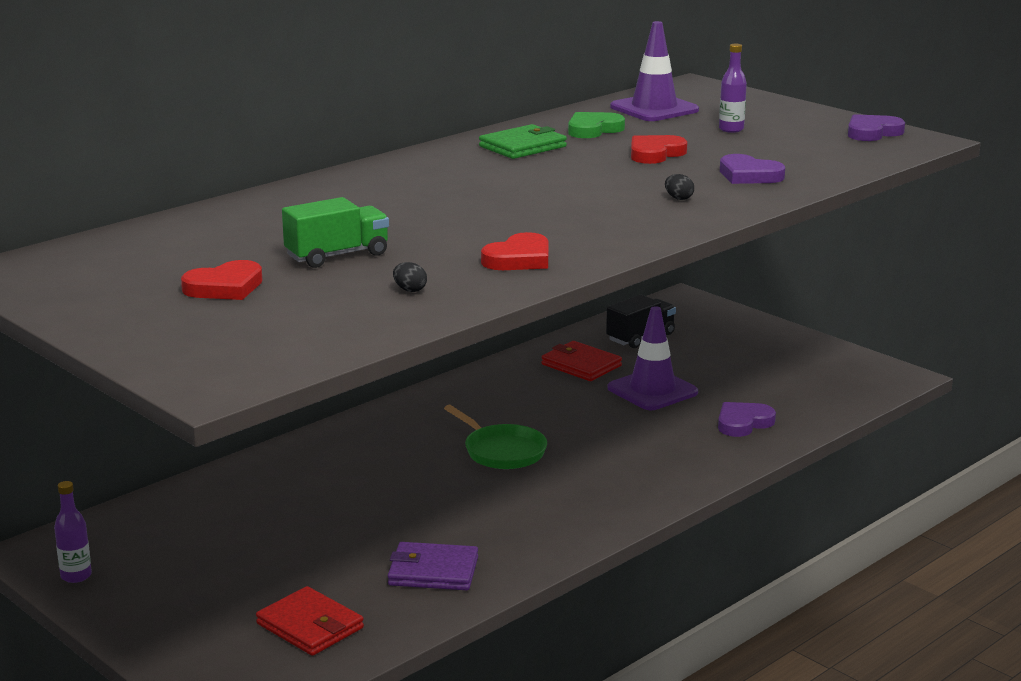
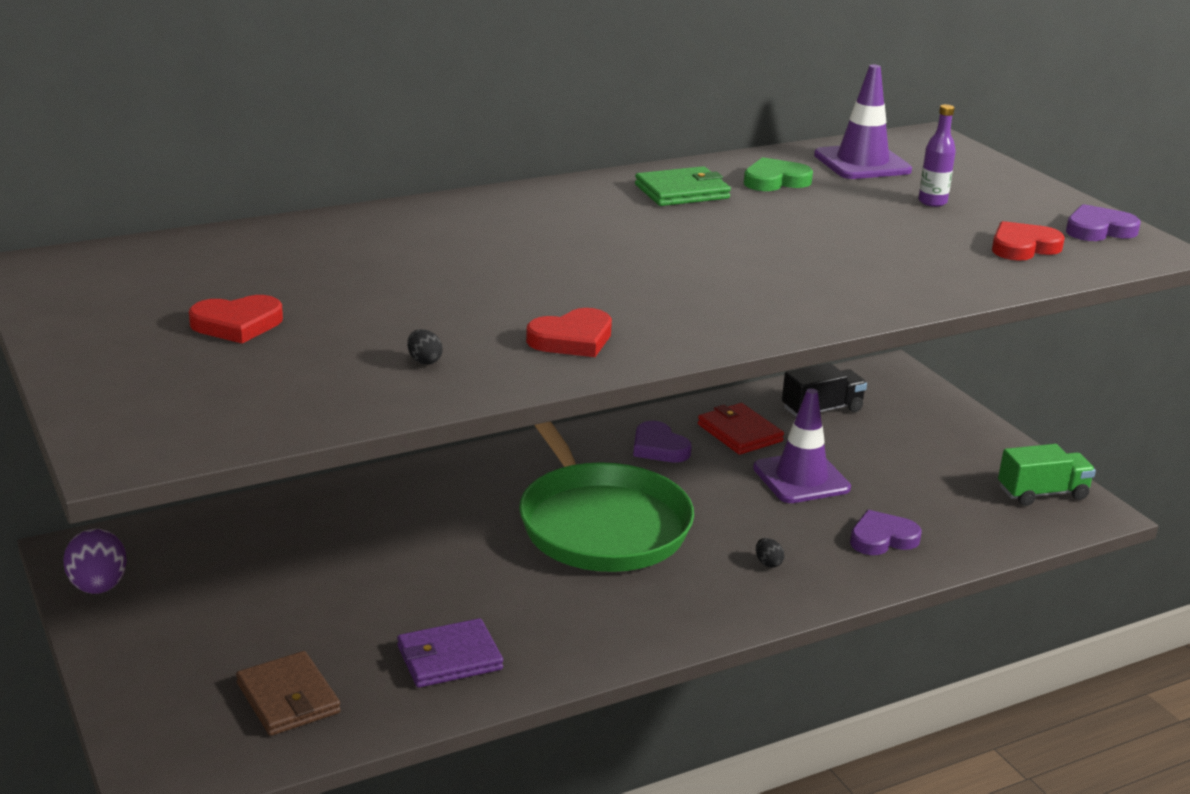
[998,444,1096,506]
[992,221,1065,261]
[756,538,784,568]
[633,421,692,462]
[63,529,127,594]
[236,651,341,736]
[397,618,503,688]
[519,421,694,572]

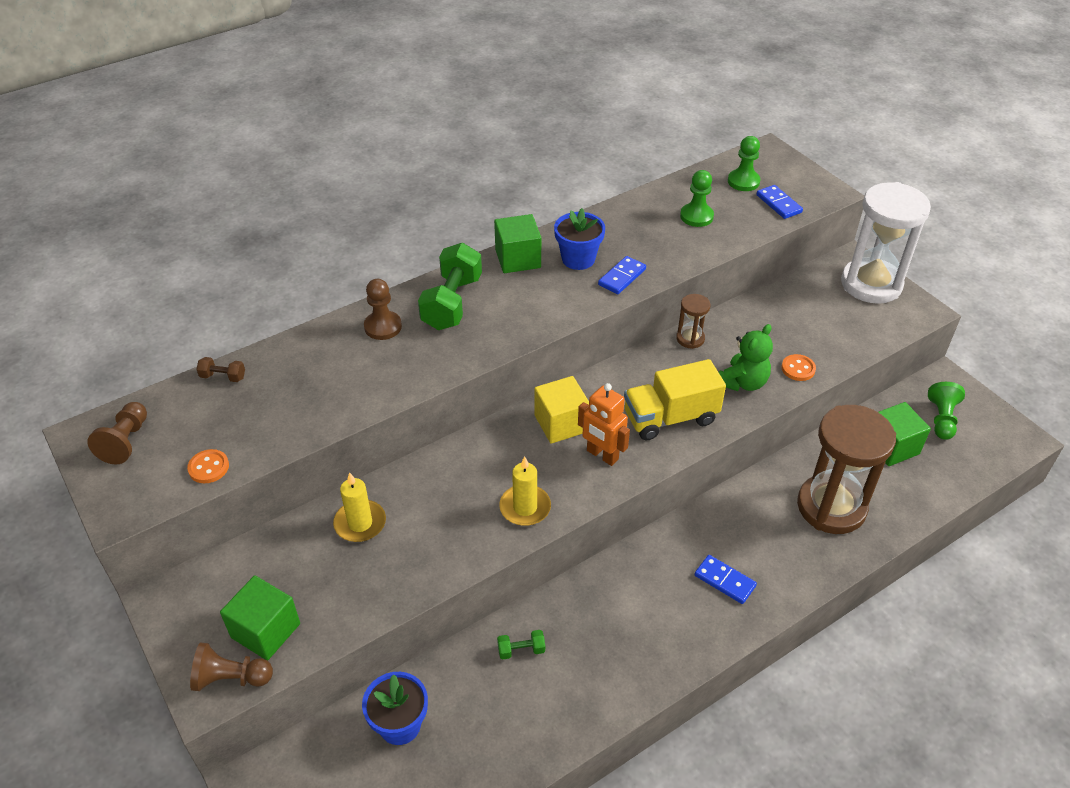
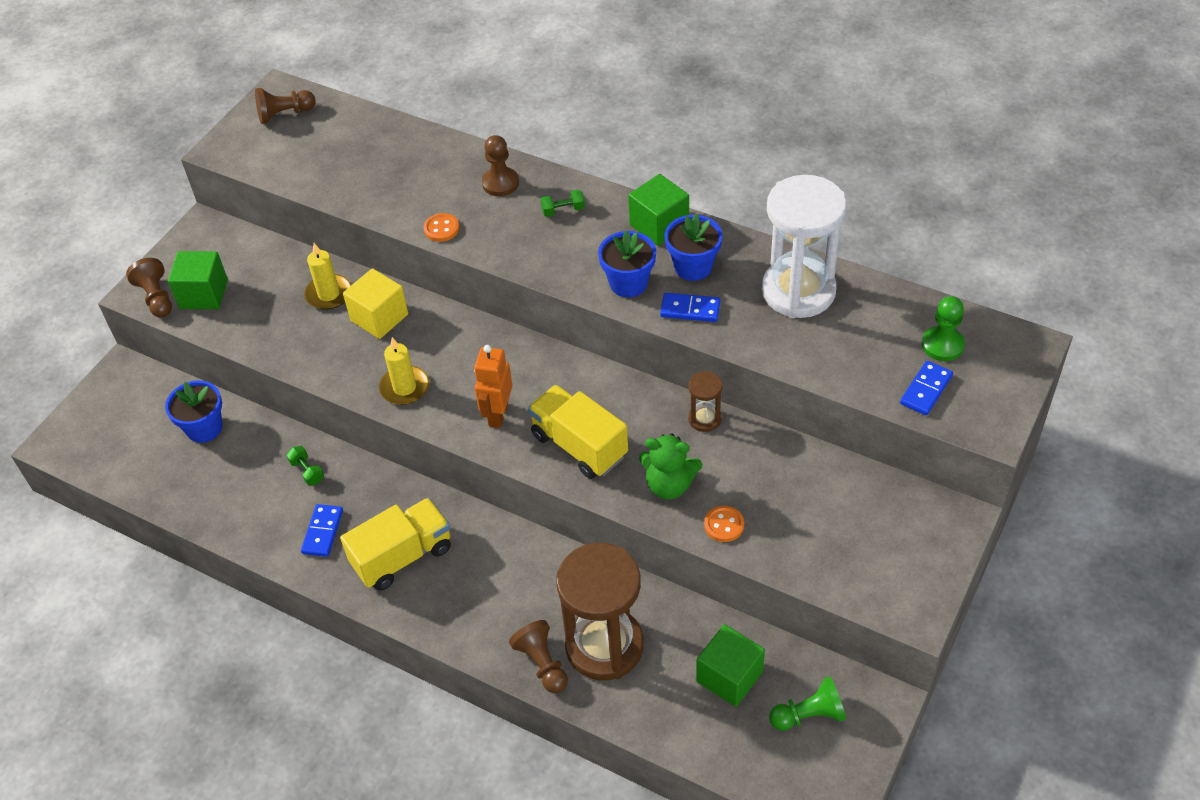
[196,357,245,382] (first image)
[680,170,714,227] (first image)
[340,498,451,591]
[509,620,568,693]
[598,230,656,297]
[424,213,459,242]
[343,268,408,339]
[301,504,343,557]
[762,175,847,318]
[540,189,585,217]

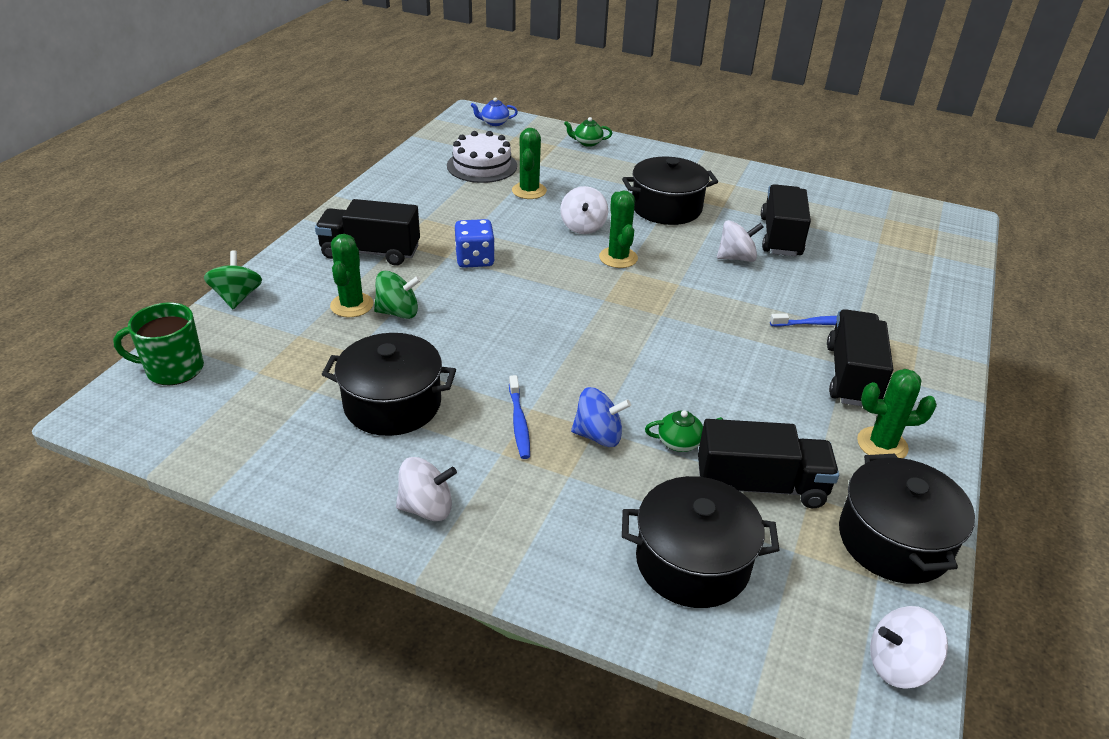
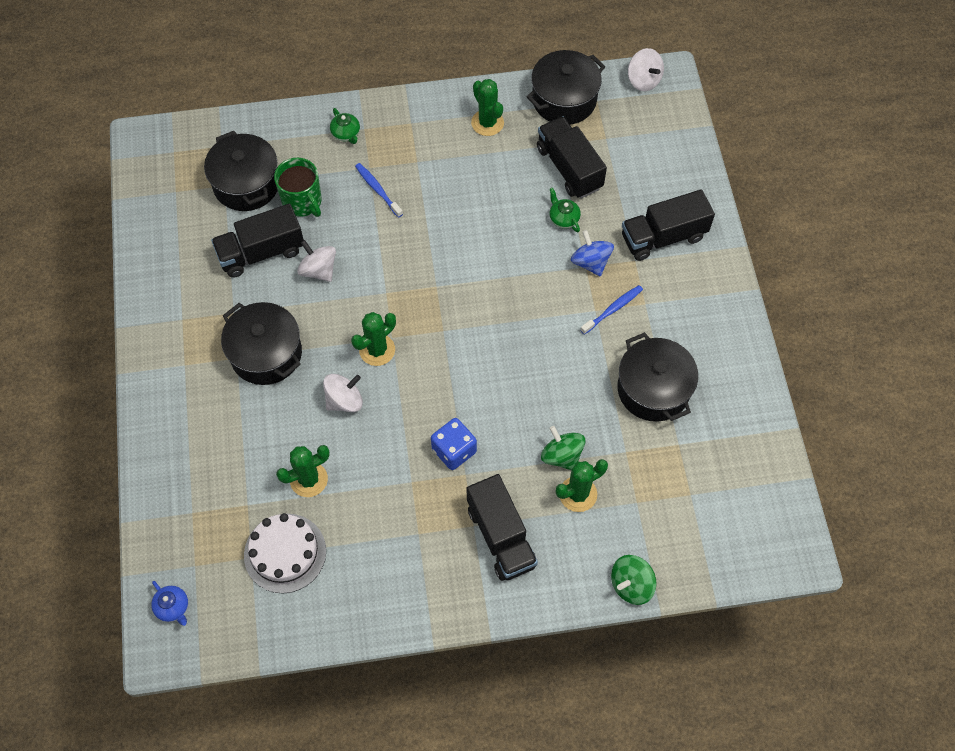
[396,457,457,521] (first image)
[274,158,321,217]
[330,108,360,144]
[204,131,278,211]
[622,190,715,261]

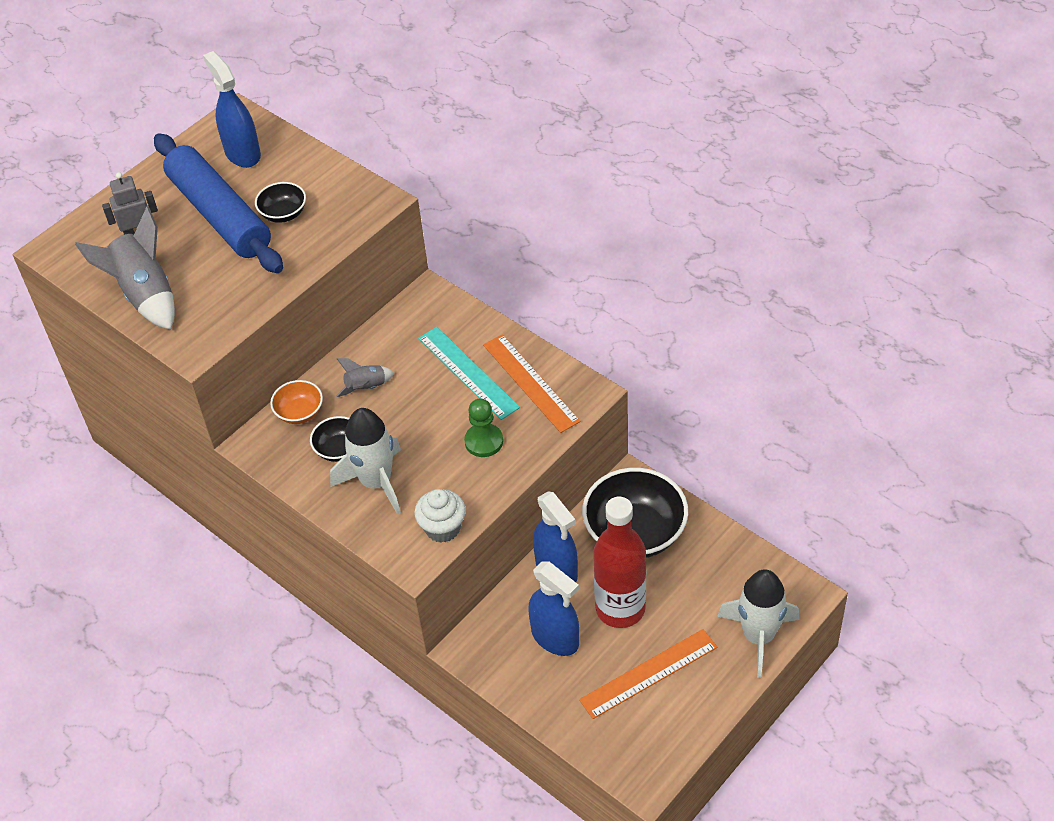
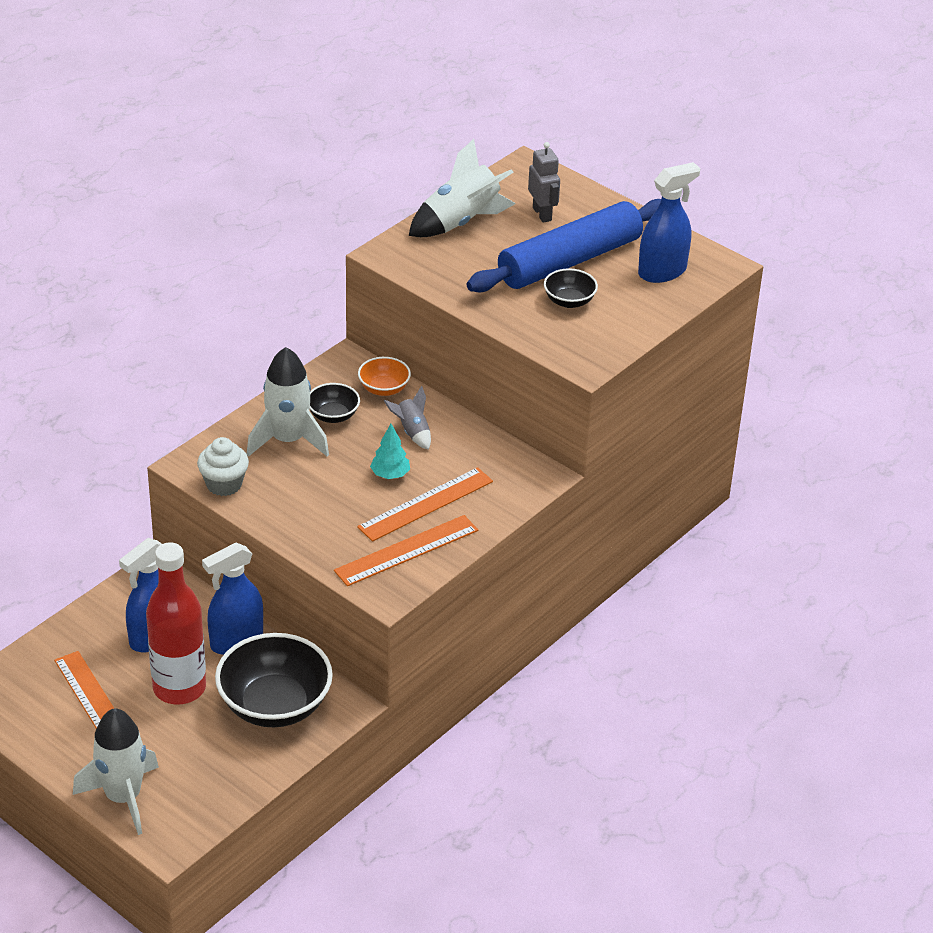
[464,398,503,457] (first image)
[370,424,410,479]
[409,139,516,237]
[357,467,493,541]

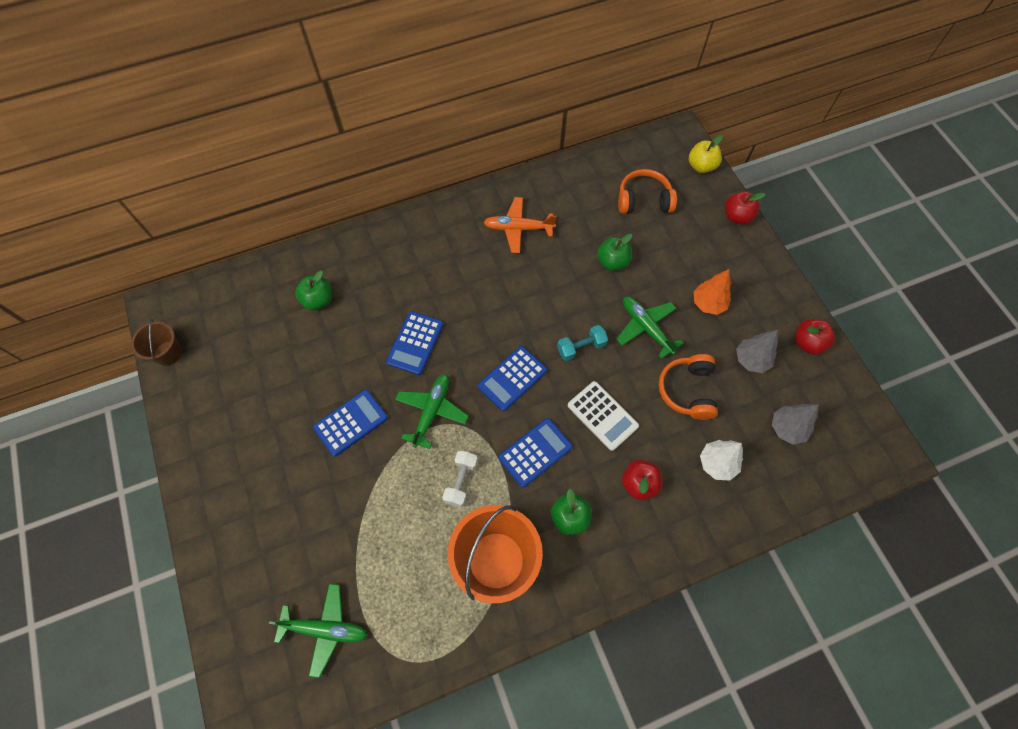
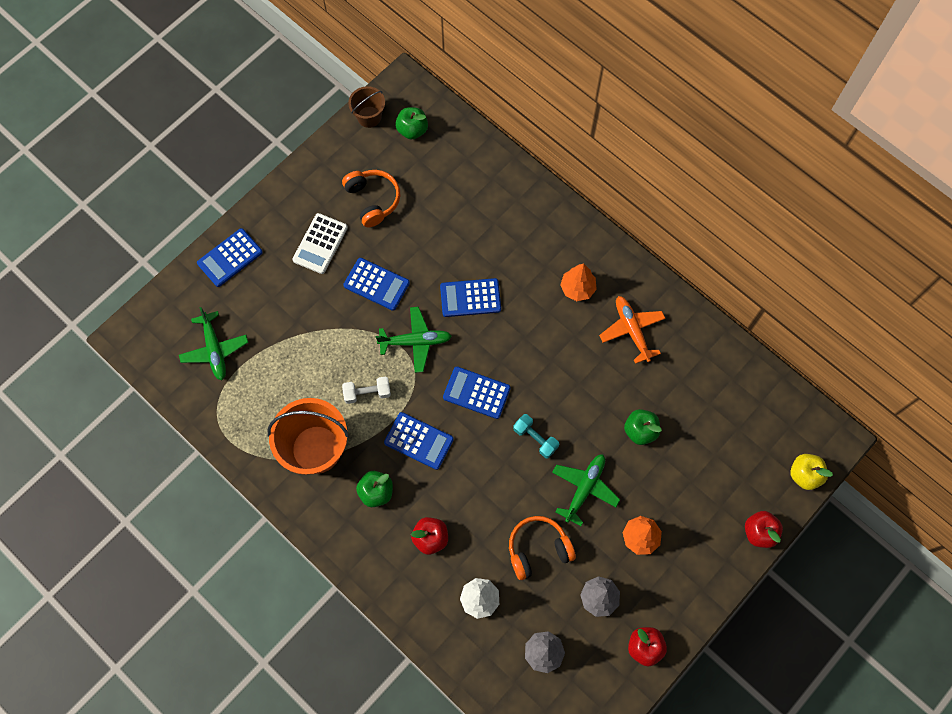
[197,228,263,287]
[560,263,597,301]
[395,107,428,140]
[292,213,348,274]
[342,170,400,228]

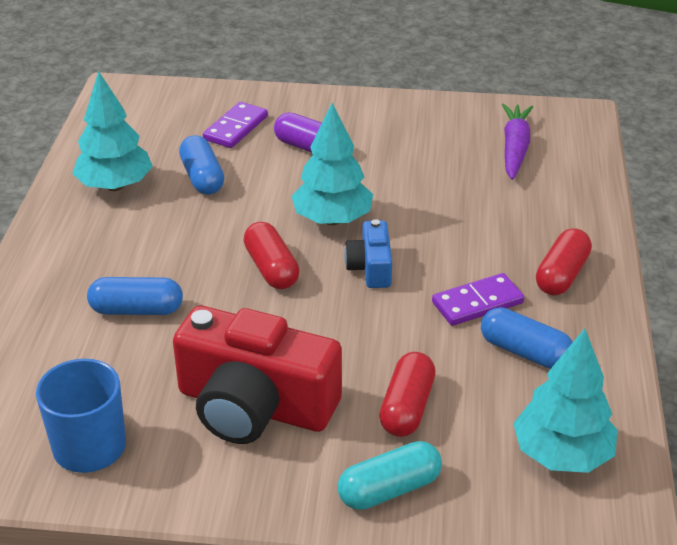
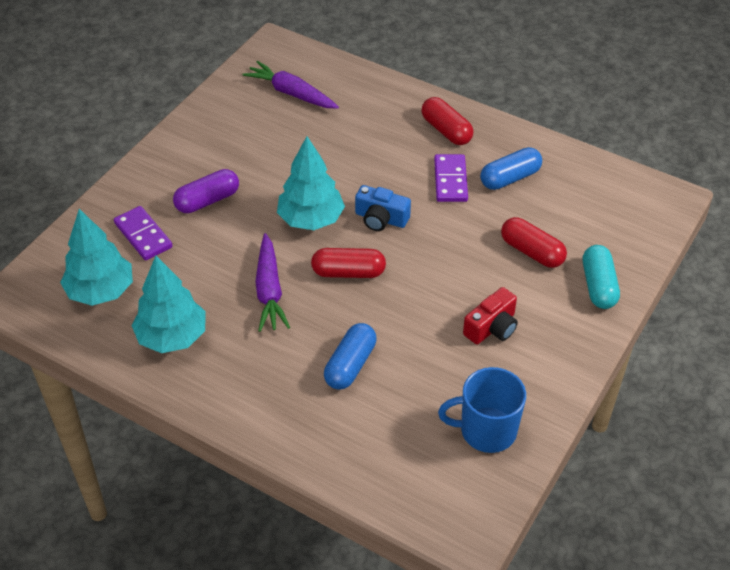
[179,135,224,195] (first image)
[255,233,290,332]
[60,209,133,306]
[463,287,518,344]

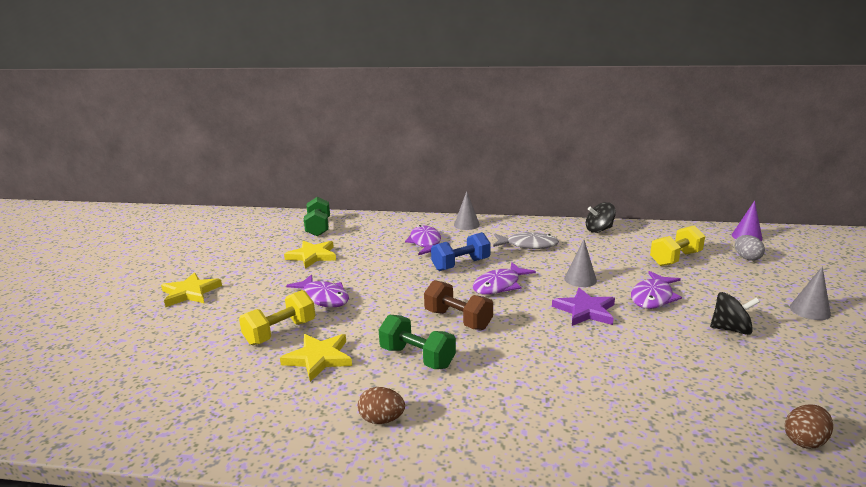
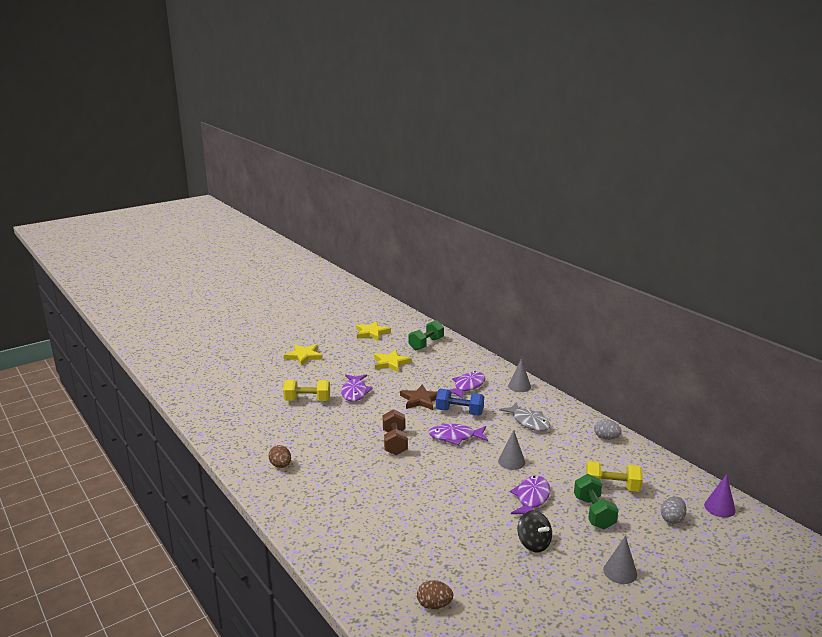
[552,288,615,326] (first image)
[400,385,438,410]
[356,321,391,341]
[574,474,619,529]
[594,419,622,440]
[510,475,550,514]

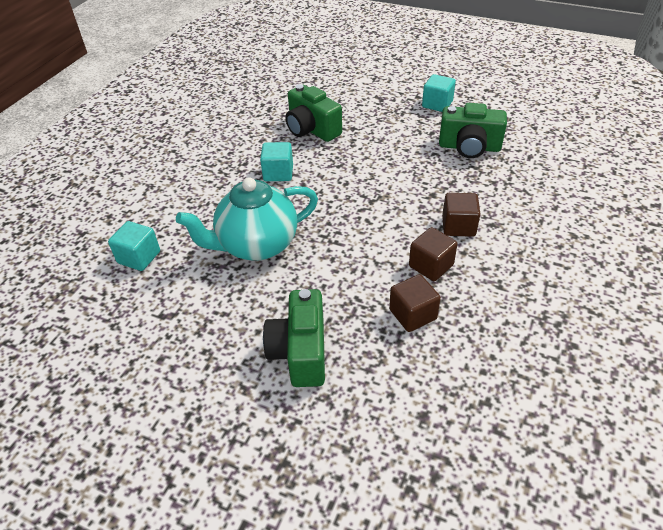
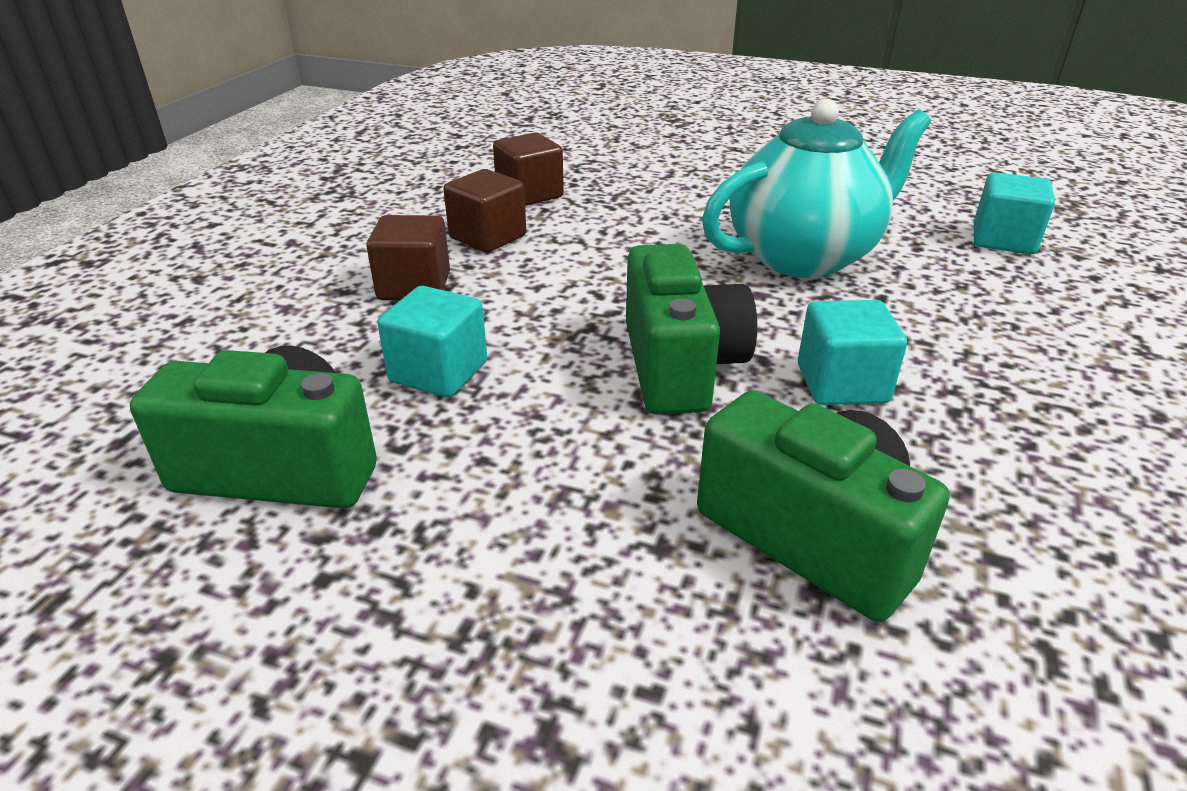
[626,244,757,414]
[377,286,487,397]

